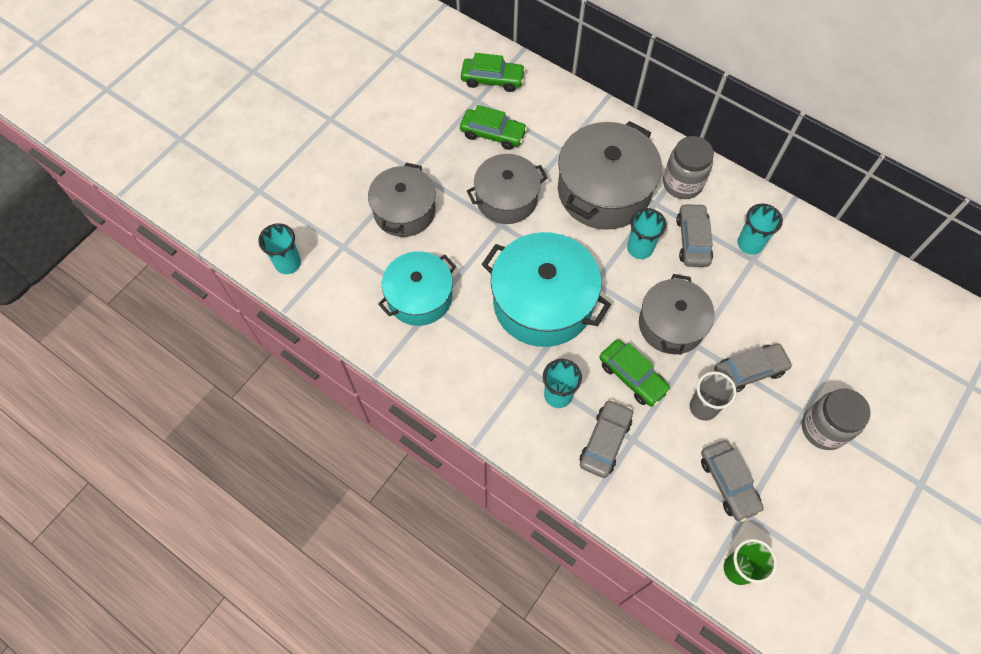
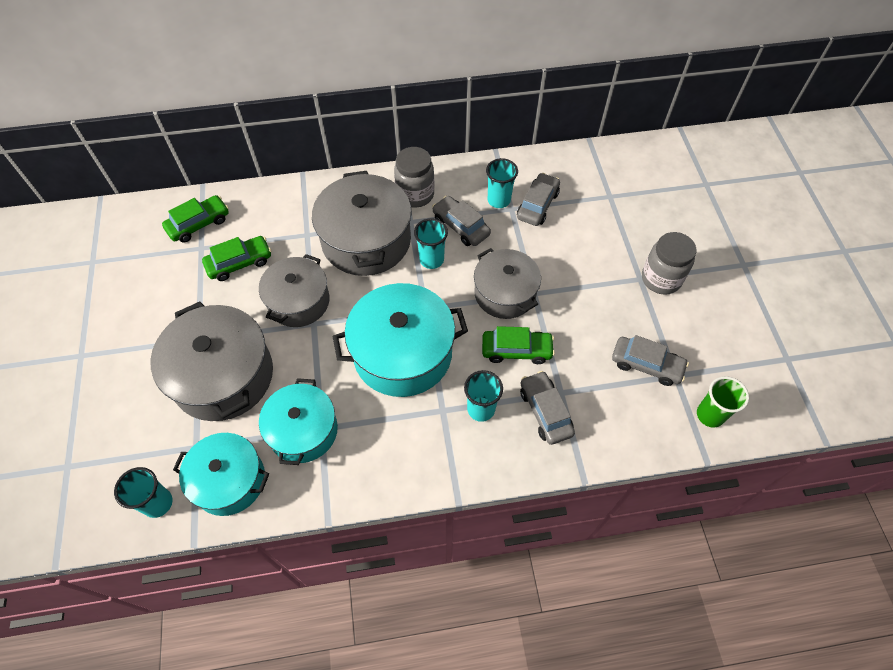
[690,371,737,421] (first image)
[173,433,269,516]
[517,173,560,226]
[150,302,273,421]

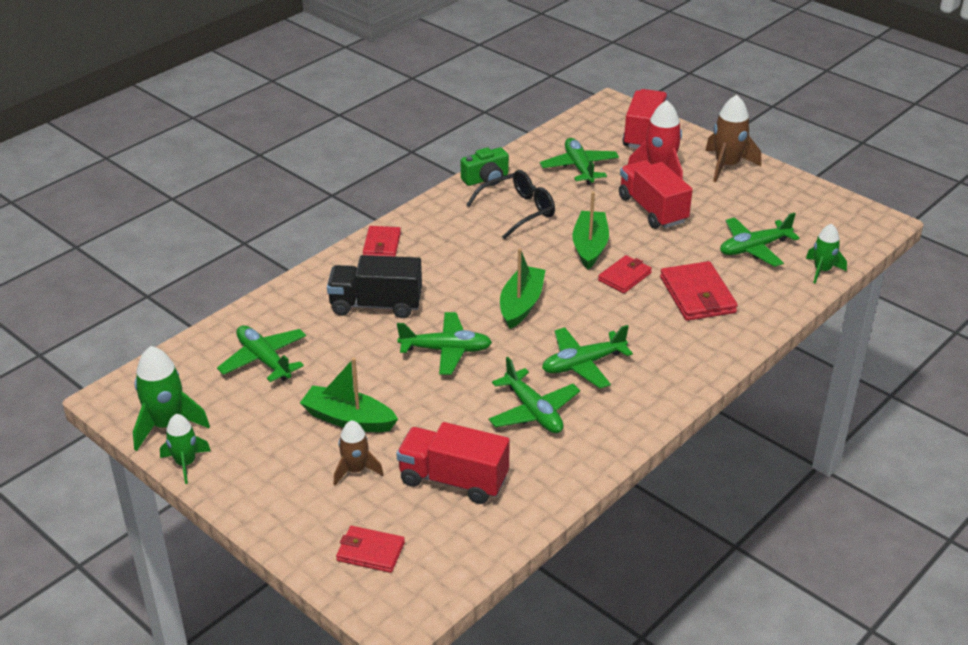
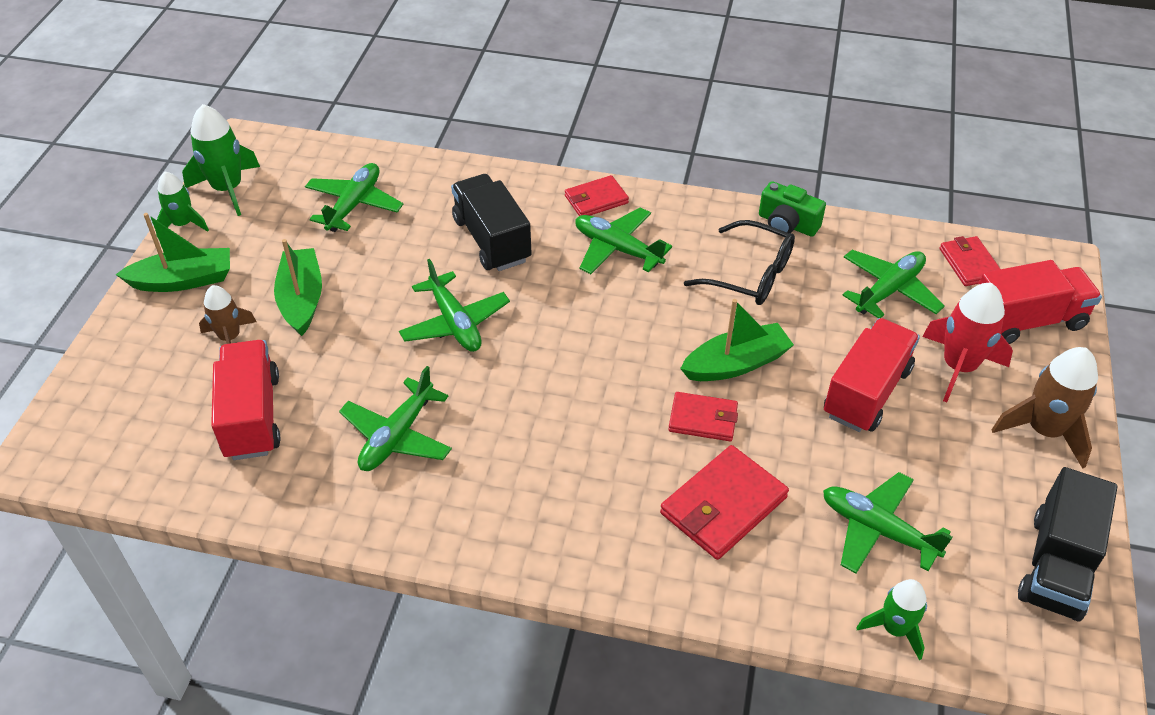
[1018,467,1118,621]
[940,236,1000,286]
[115,213,230,292]
[575,207,672,274]

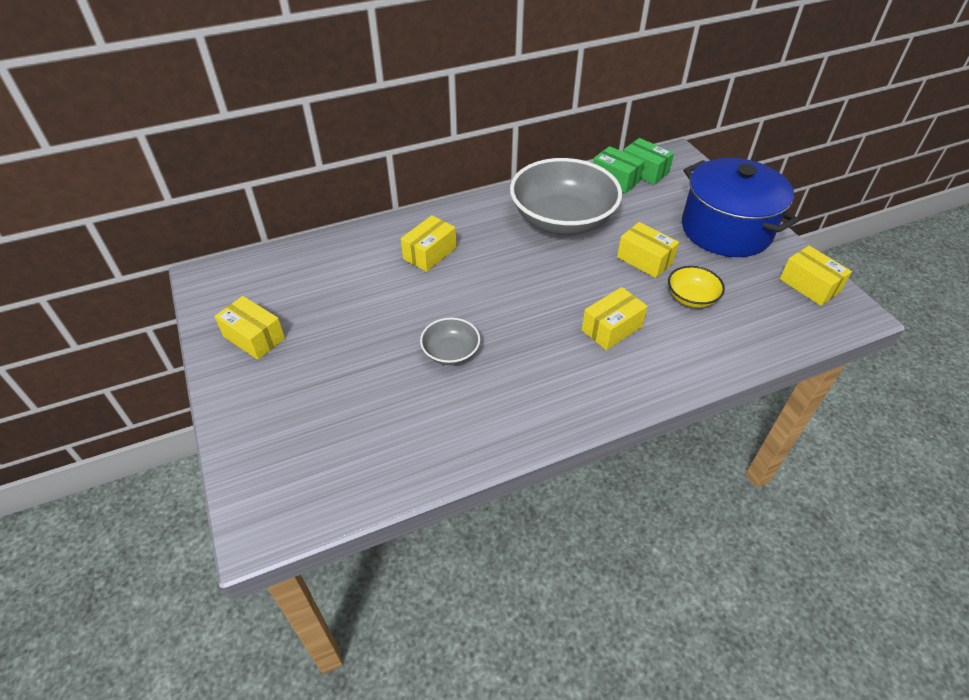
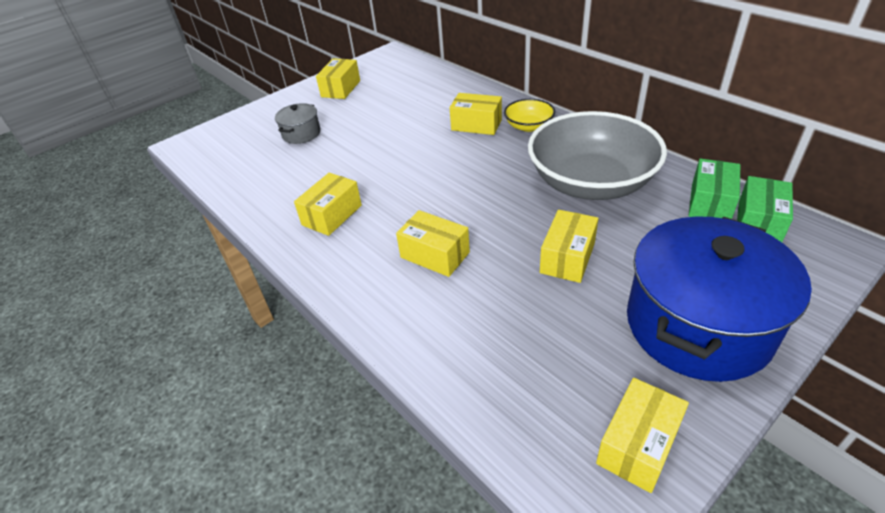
[420,318,480,365] (first image)
[275,103,320,144]
[294,173,362,236]
[504,99,555,132]

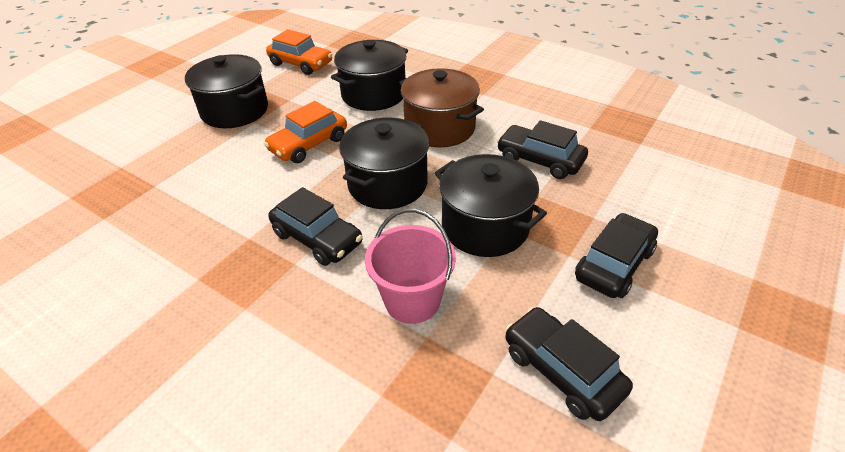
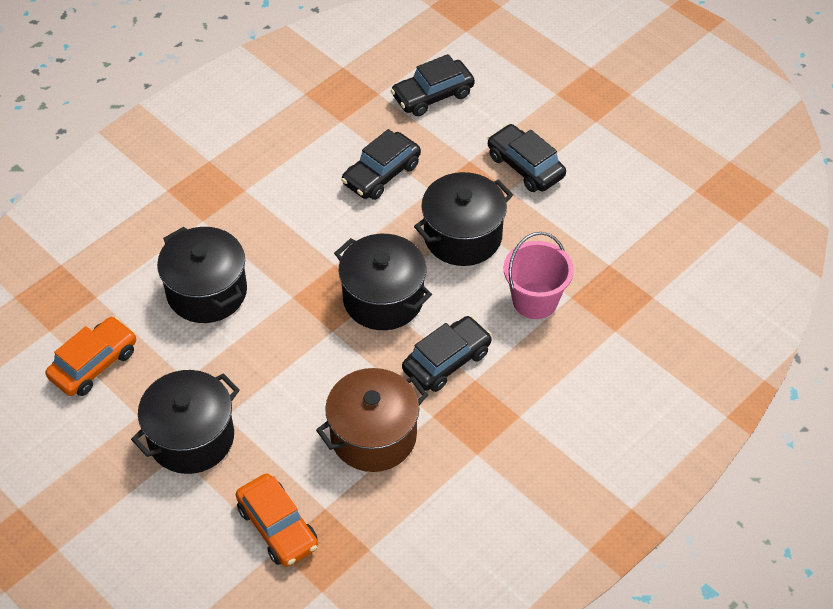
[236,473,318,567]
[316,368,428,472]
[390,54,475,116]

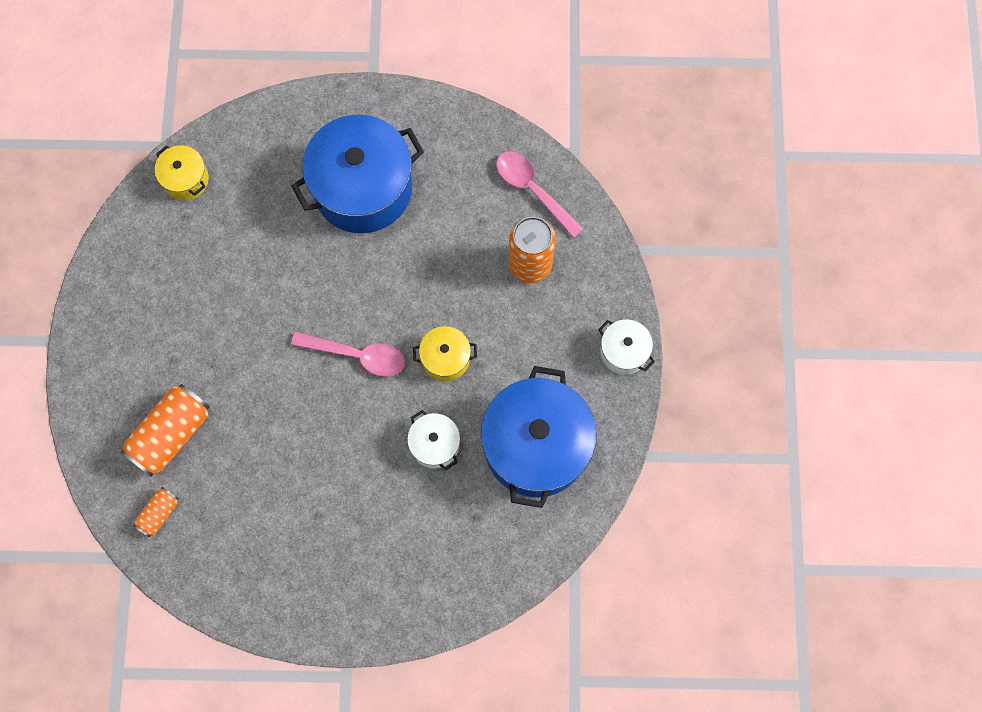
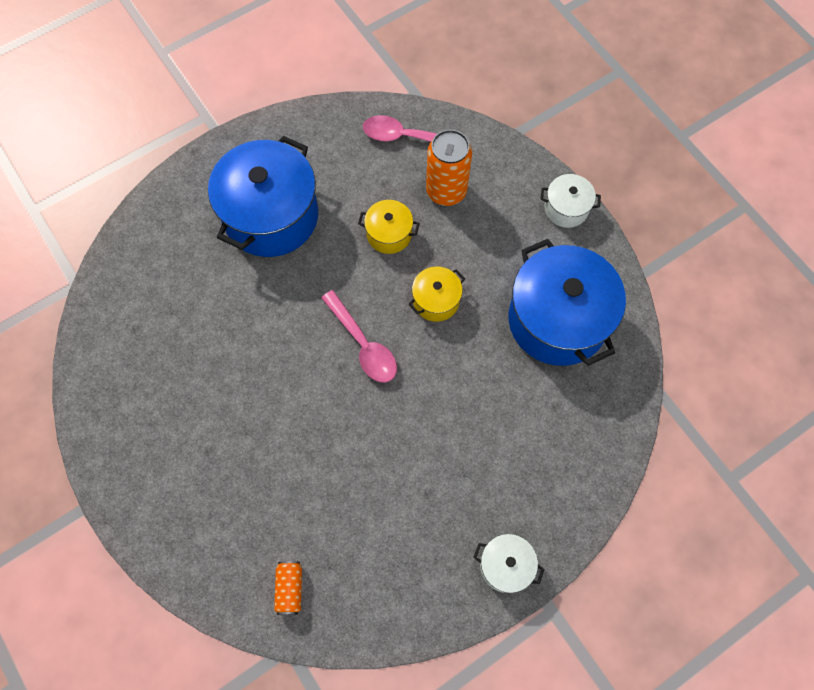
[121,384,210,477] (first image)
[358,200,420,254]
[473,534,545,593]
[321,290,397,382]

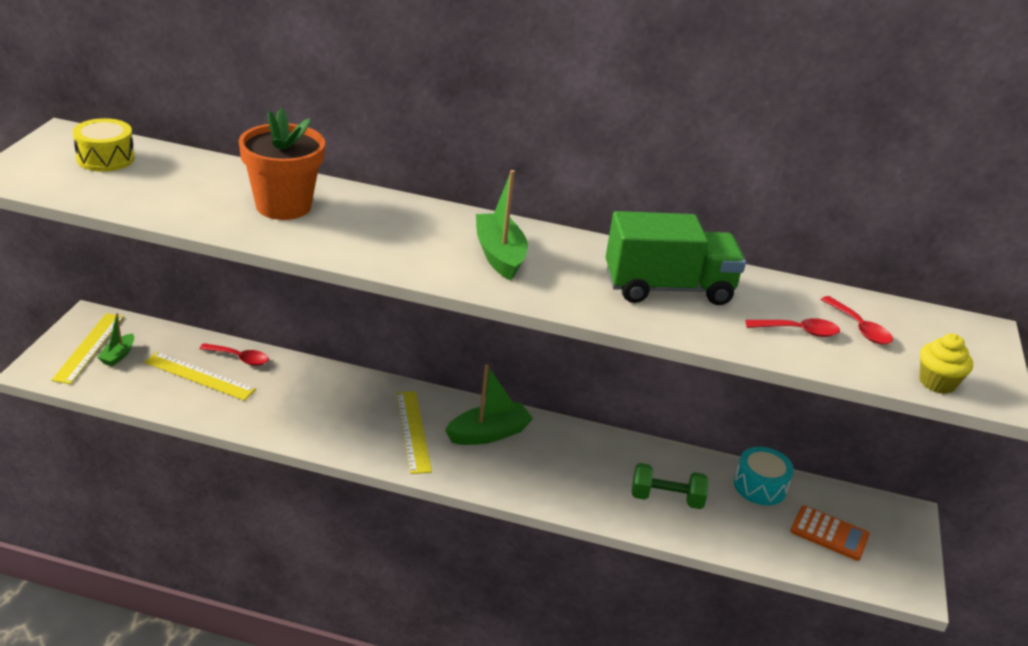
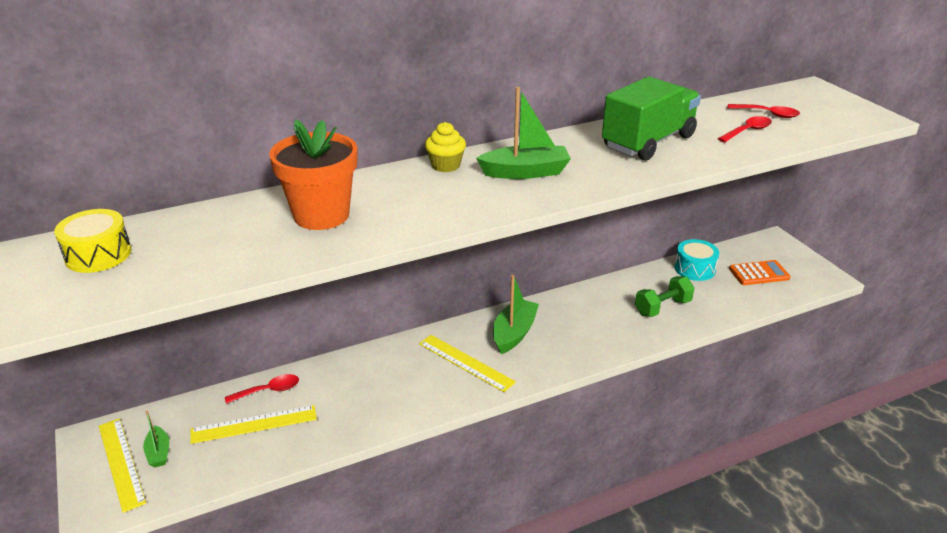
[425,122,466,172]
[476,87,571,179]

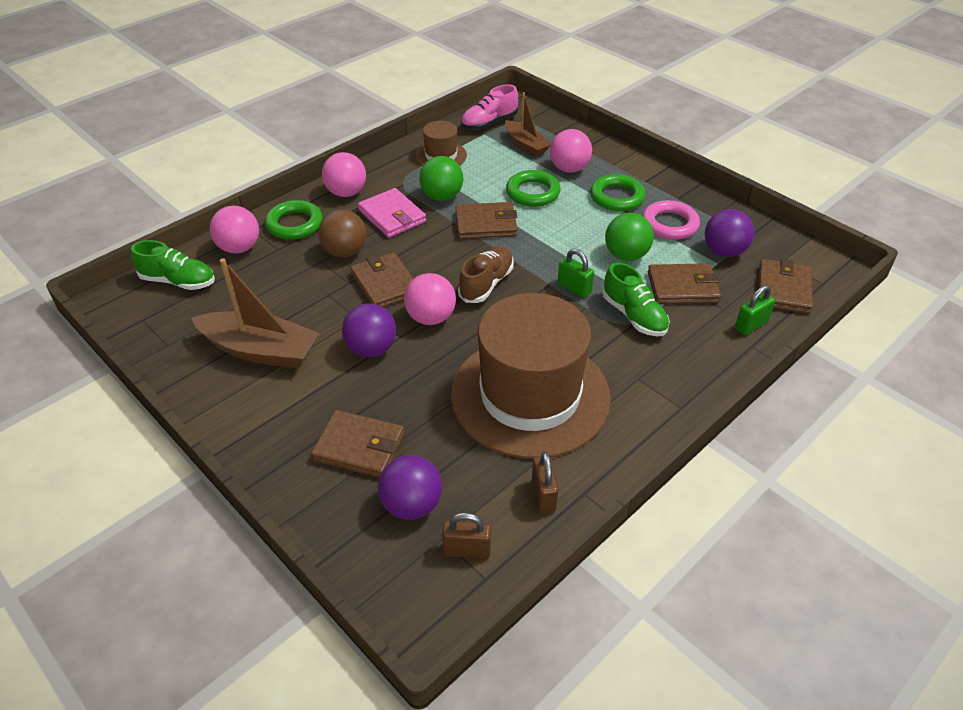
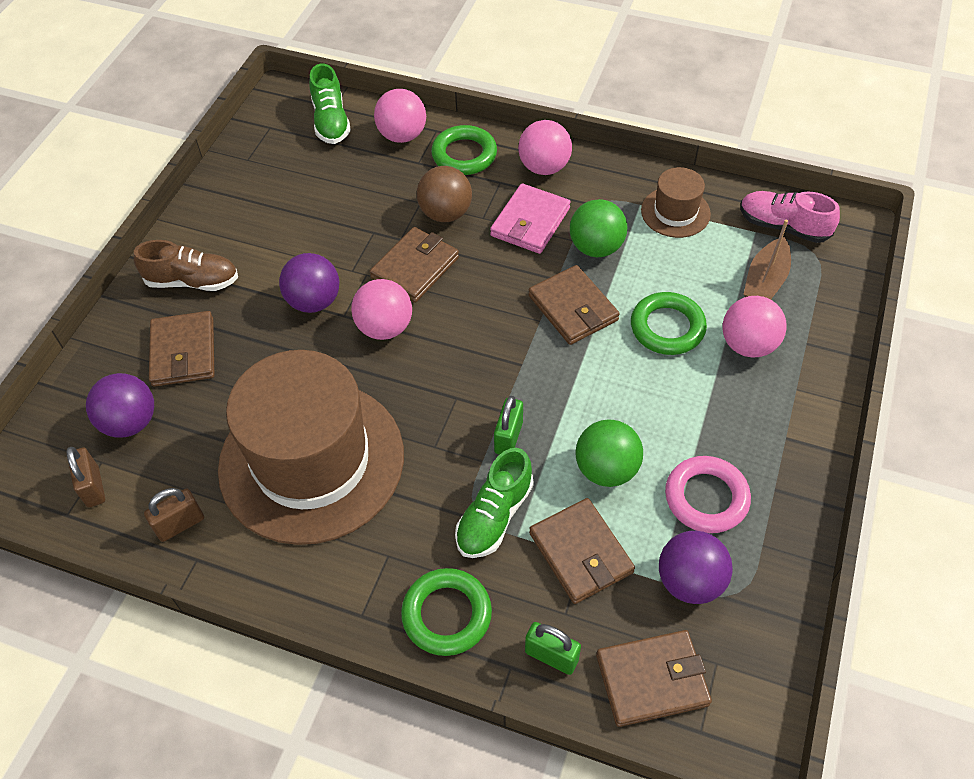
[191,258,320,368] (first image)
[134,240,238,291]
[401,568,492,656]

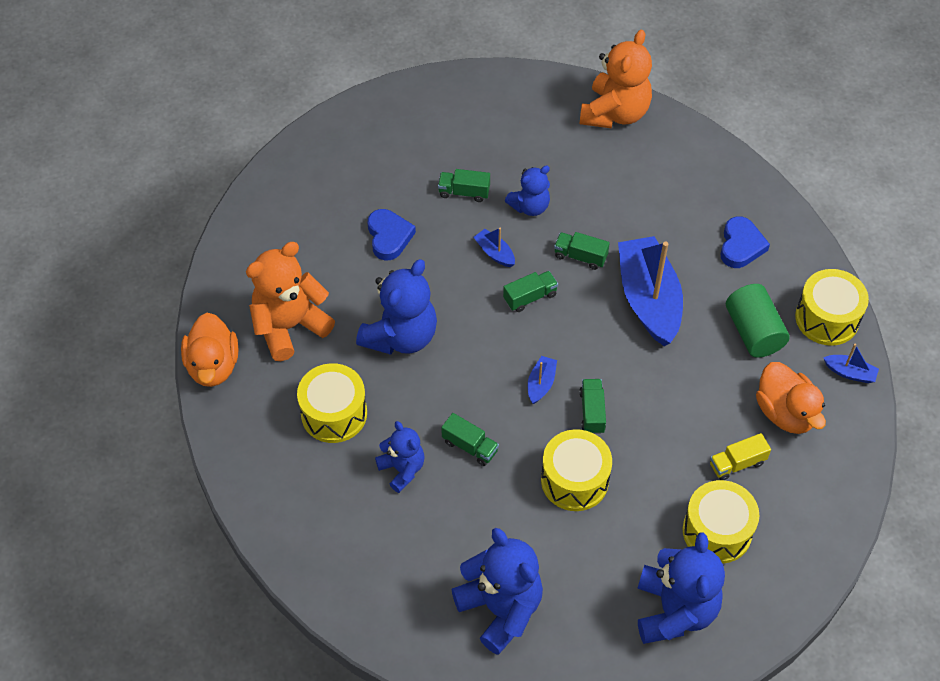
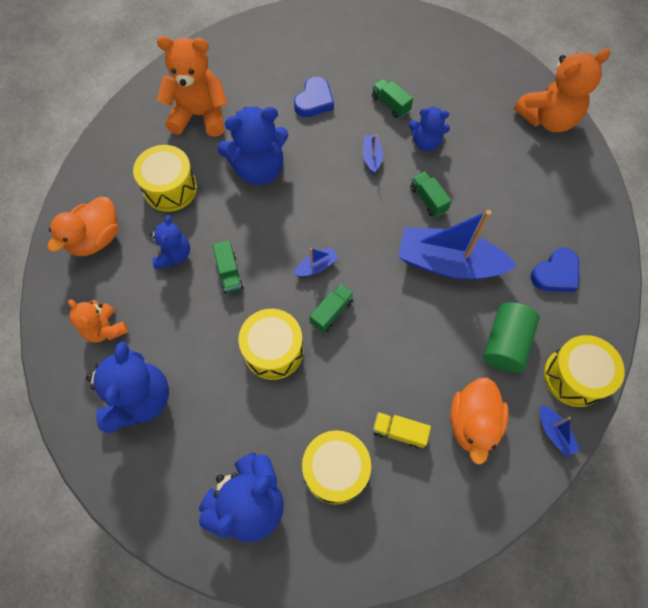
[503,271,558,312] (first image)
[68,299,128,343]
[47,196,118,256]
[398,210,517,279]

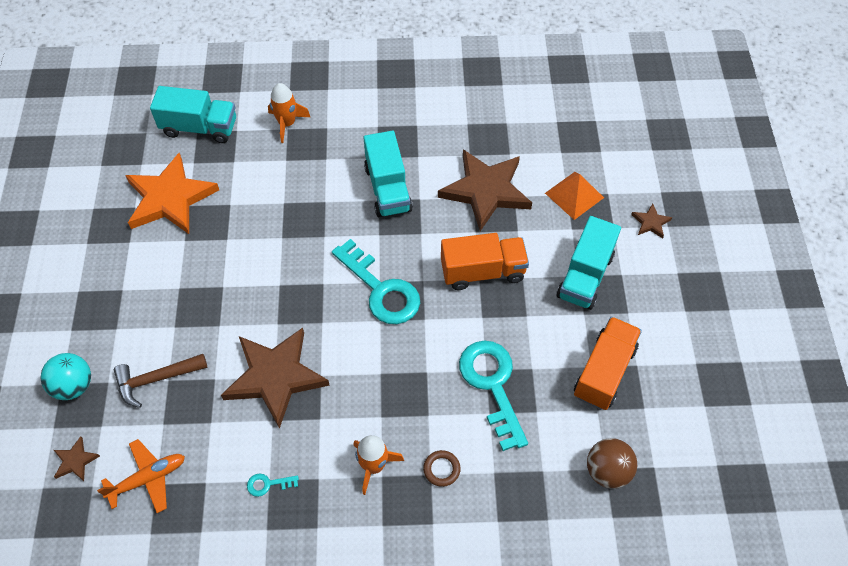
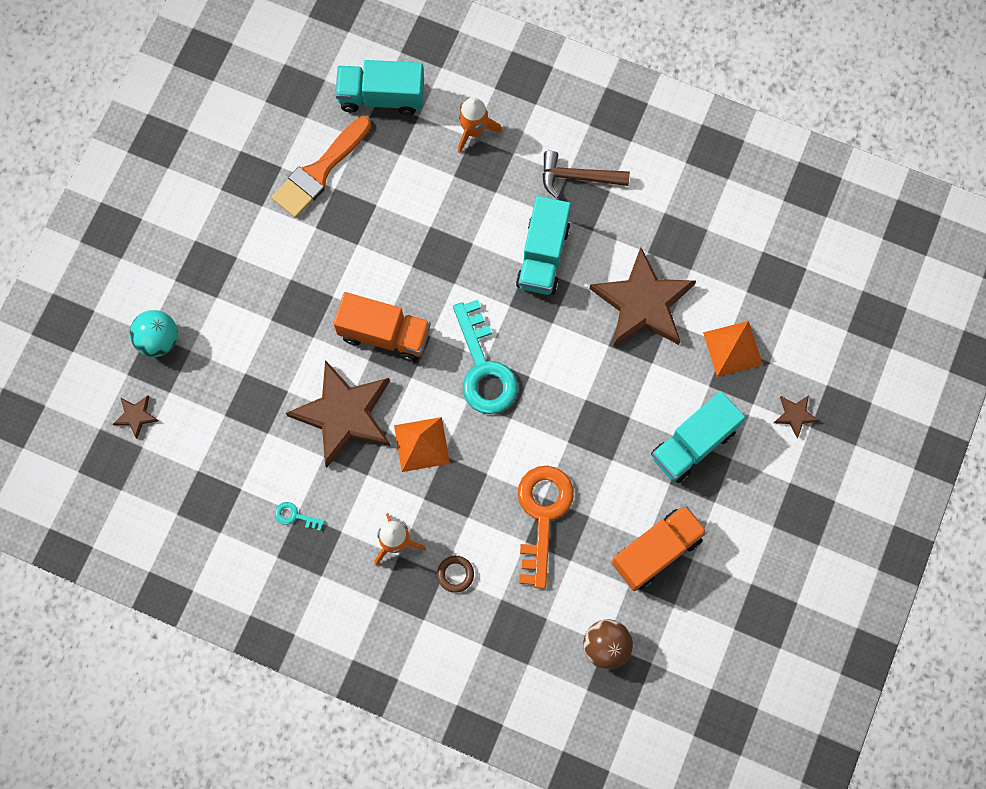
[97,439,185,513] (first image)
[394,417,450,472]
[543,150,630,198]
[333,292,431,362]
[272,116,371,218]
[518,466,574,589]
[335,60,424,115]

